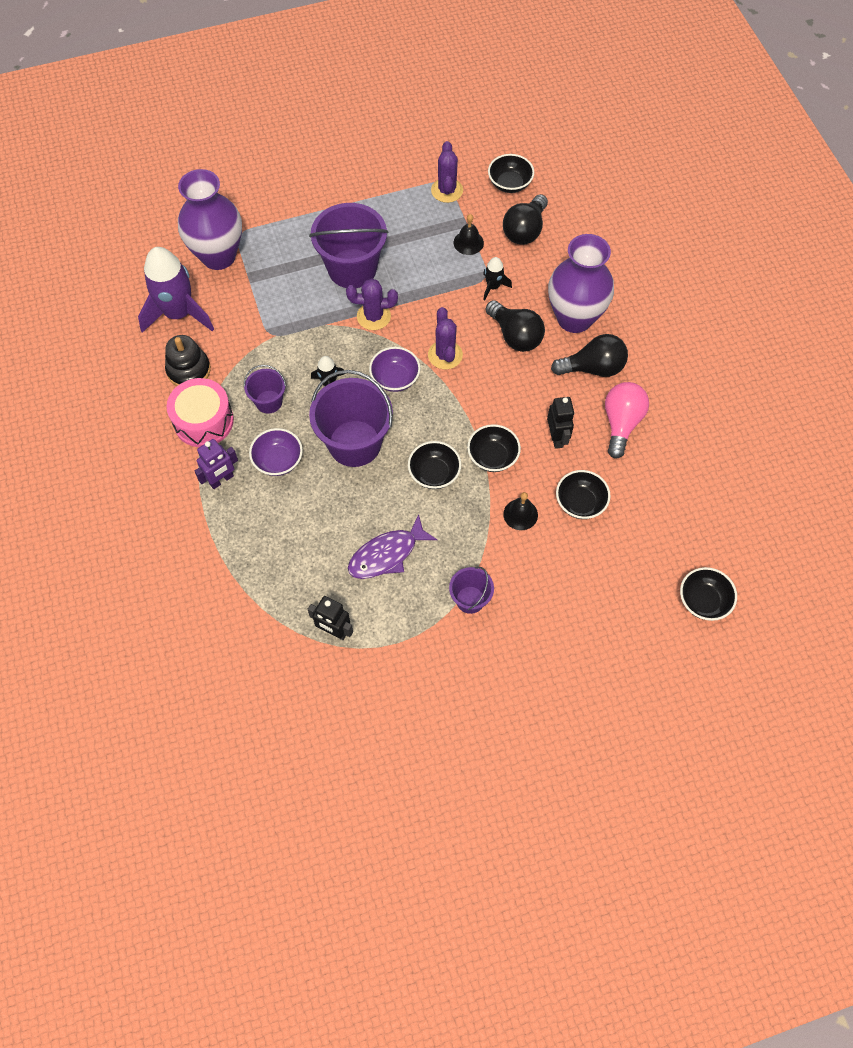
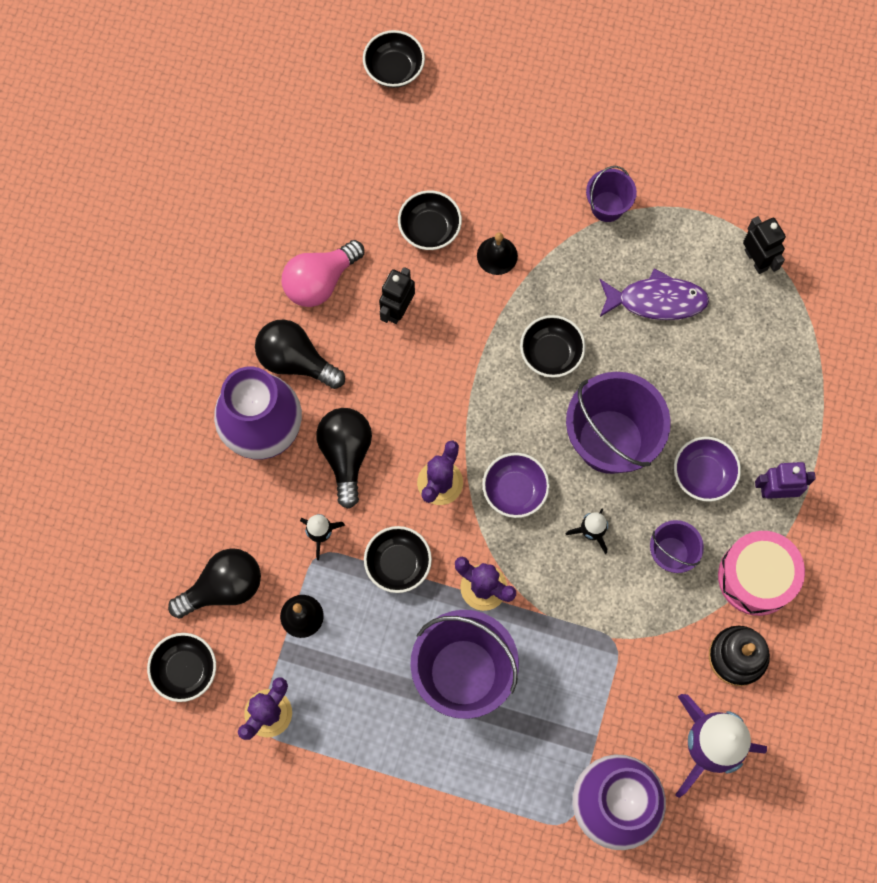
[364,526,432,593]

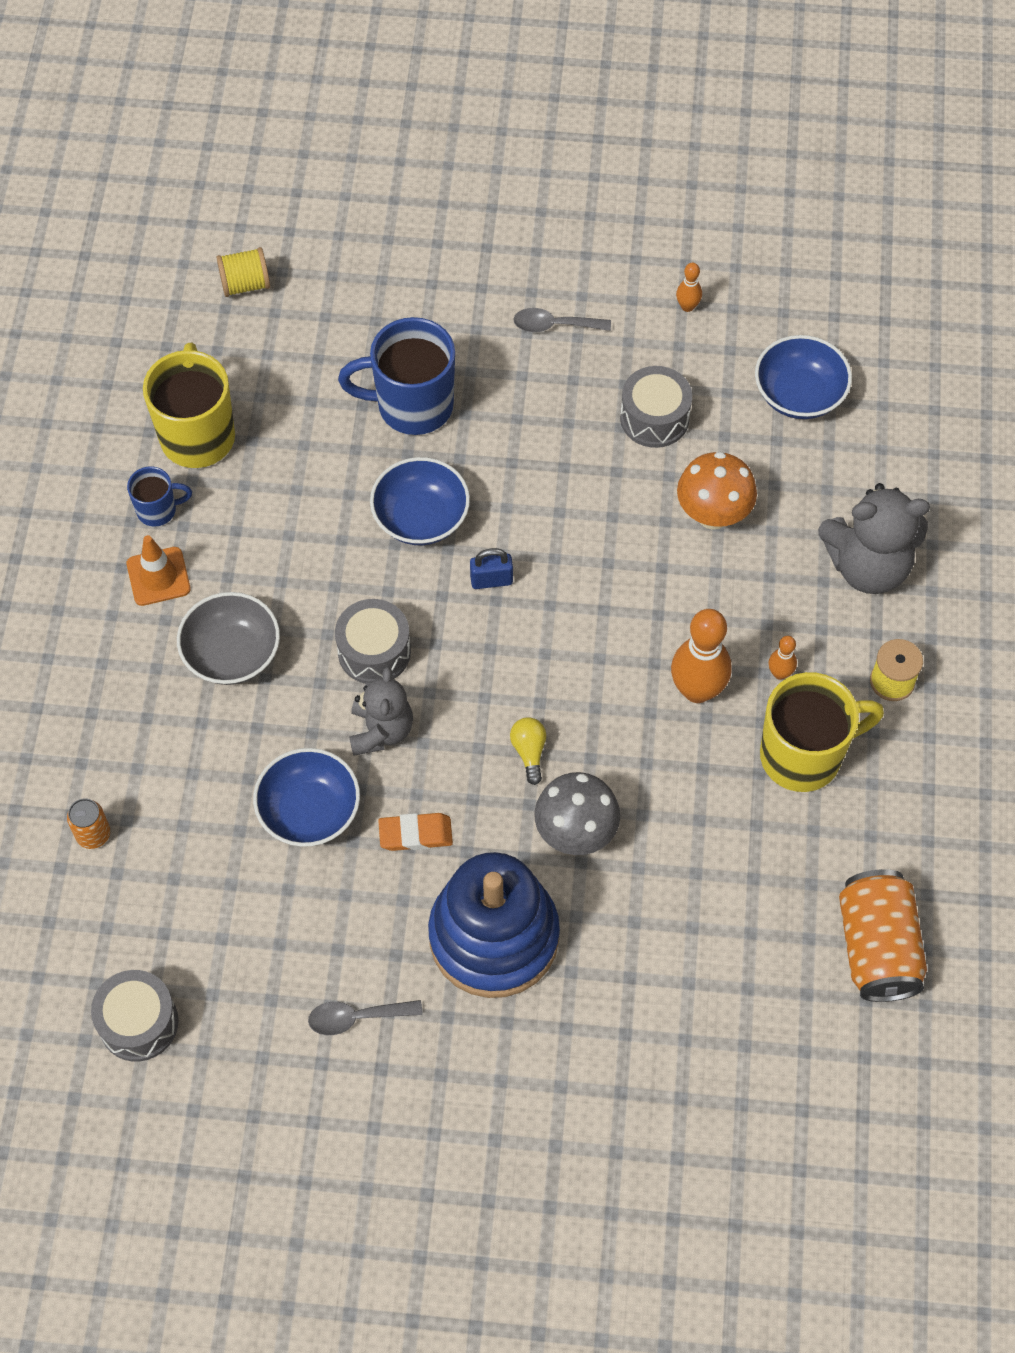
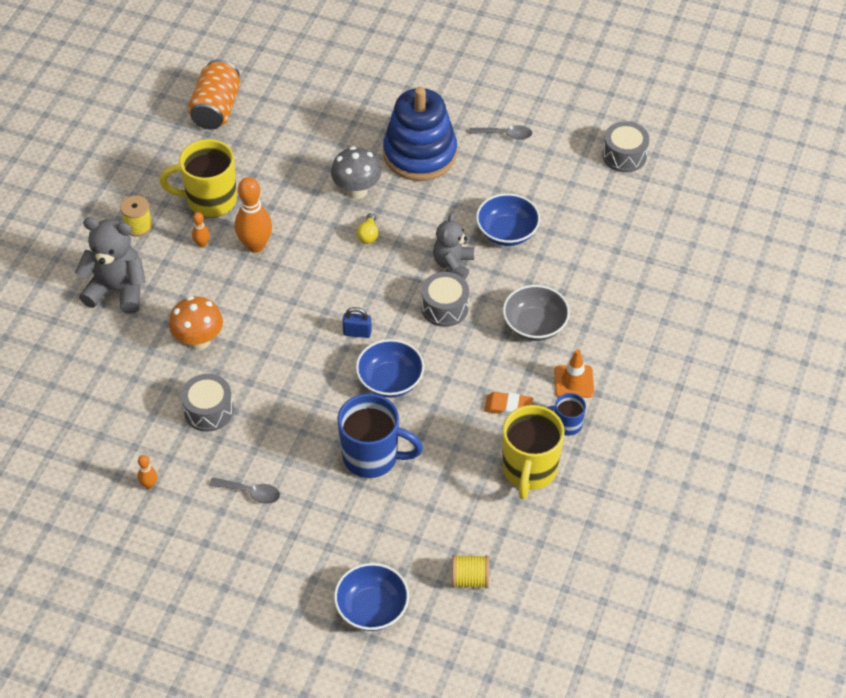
[334,563,409,631]
[484,392,533,416]
[67,798,110,849] (first image)

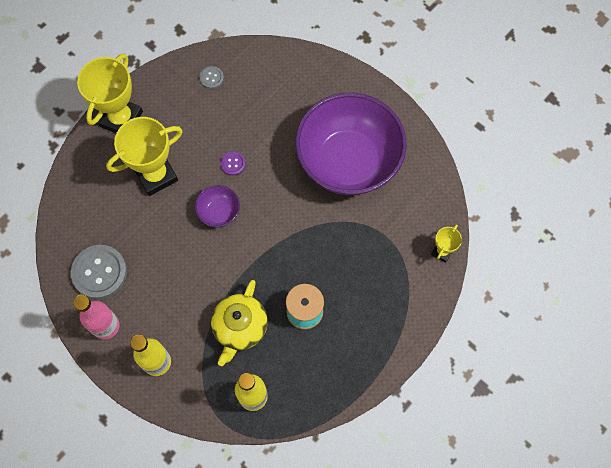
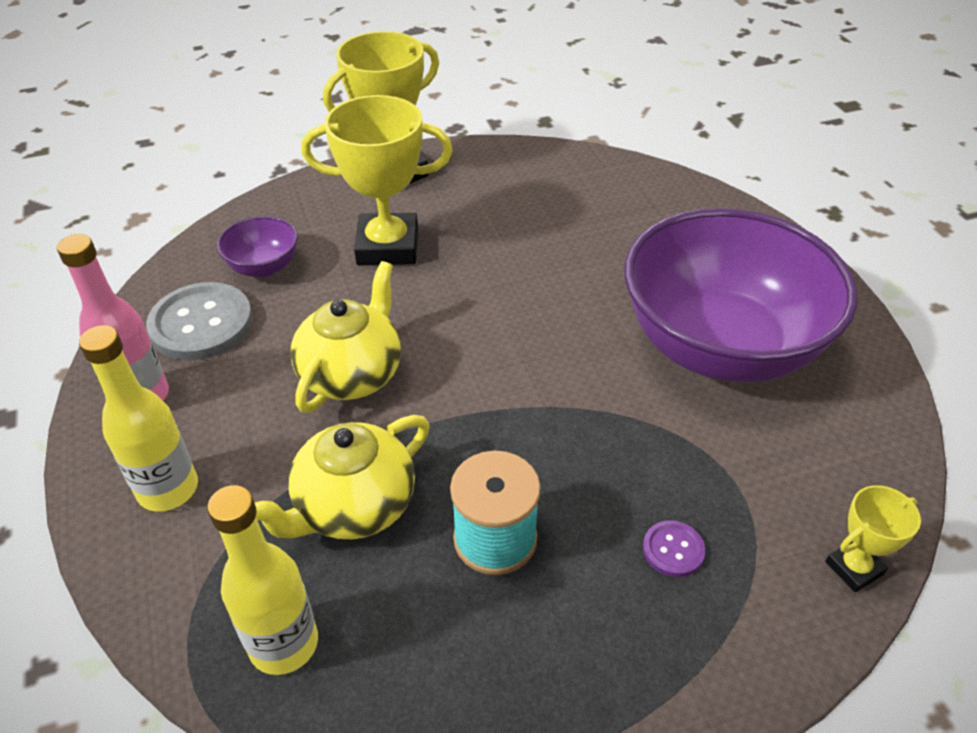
[217,216,298,277]
[291,261,401,413]
[643,520,705,577]
[200,66,224,89] (first image)

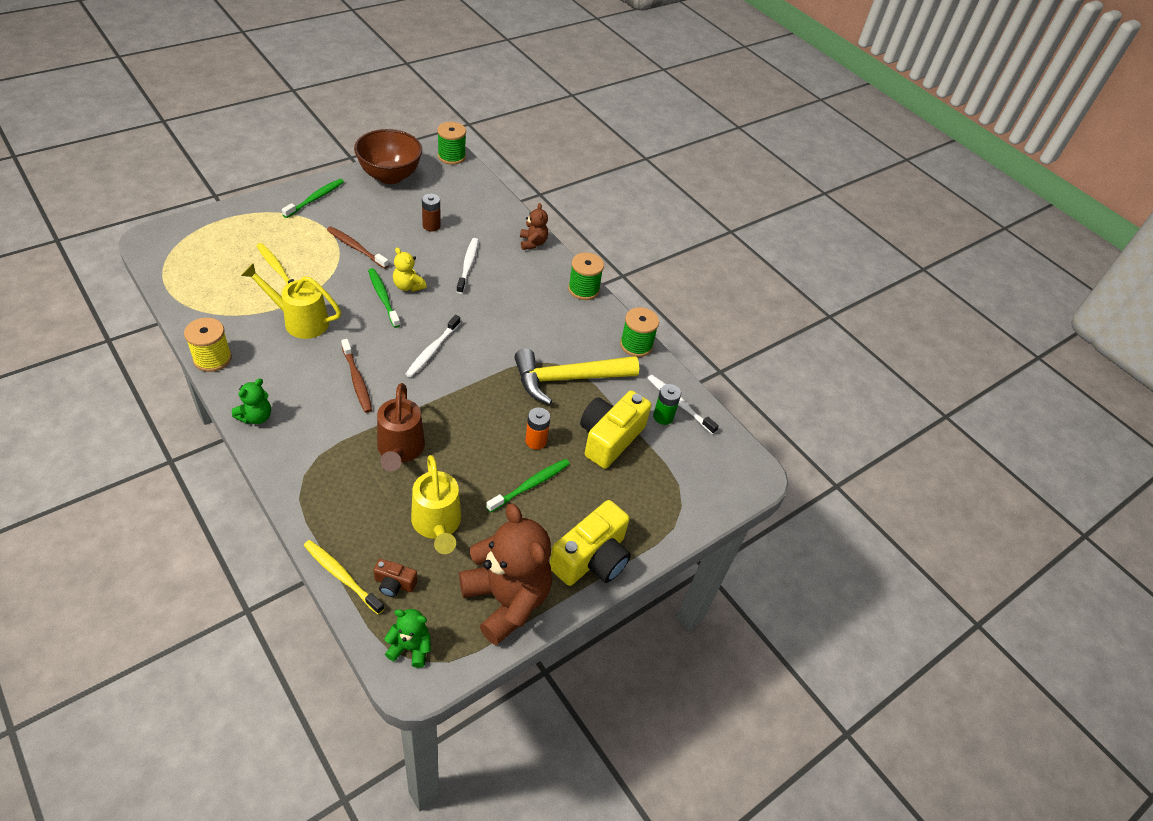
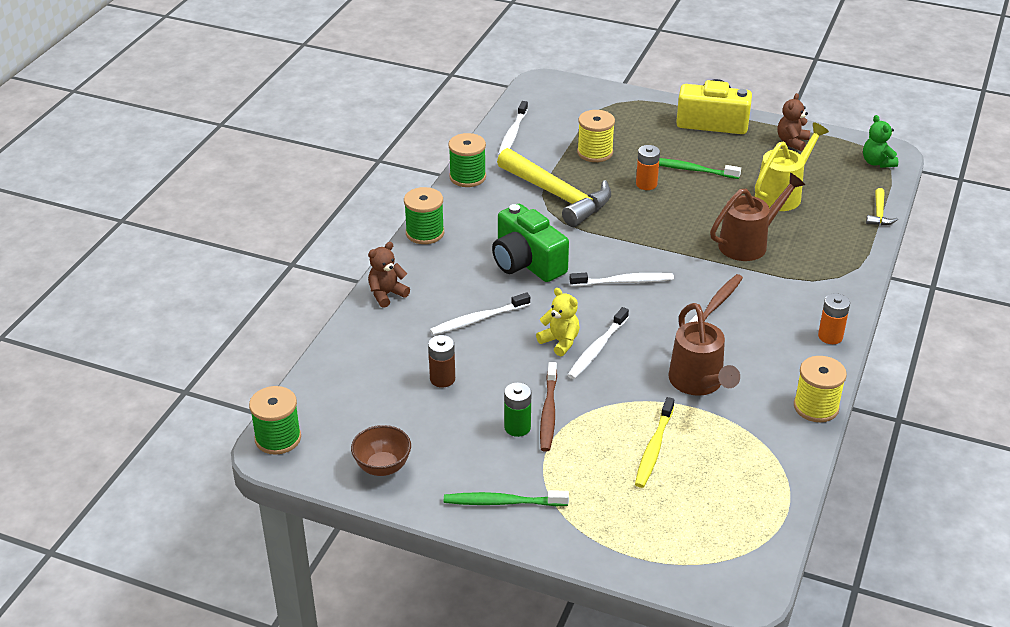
[351,425,411,476]
[492,204,569,282]
[504,382,531,437]
[536,288,580,356]
[567,307,629,379]
[577,110,615,162]
[669,303,740,396]
[777,93,810,151]
[818,293,850,344]
[866,188,898,225]
[373,559,417,597] (first image)

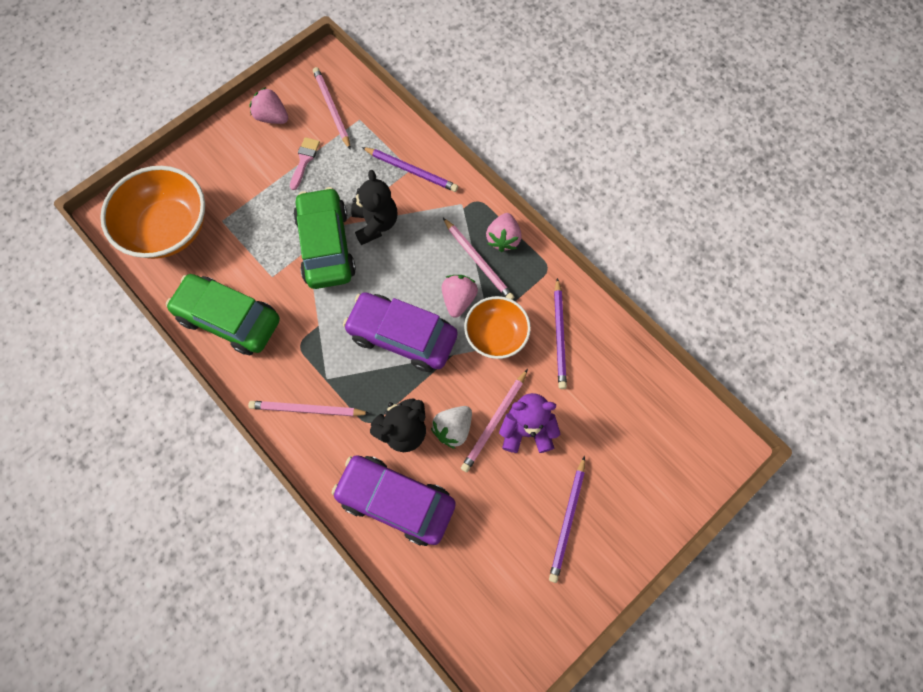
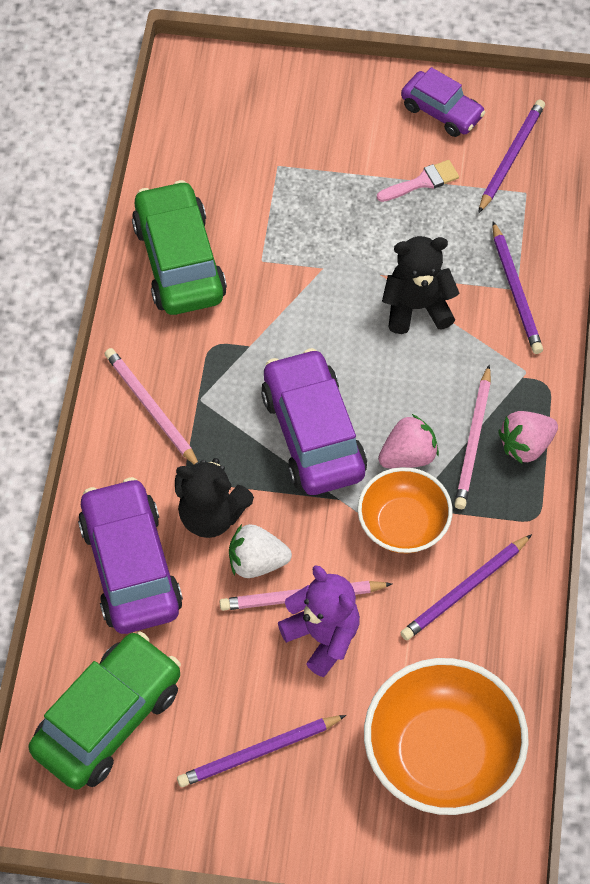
[28,631,181,790]
[364,658,529,815]
[382,236,460,334]
[401,67,486,137]
[478,99,545,213]

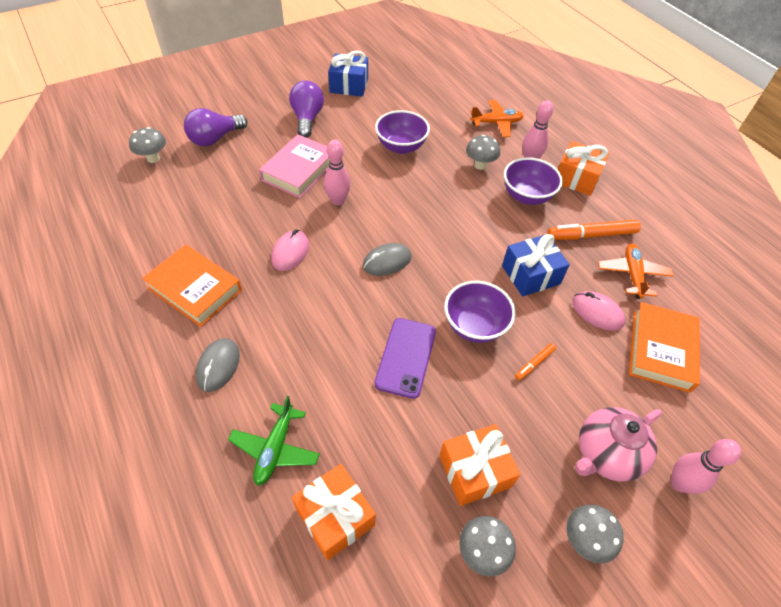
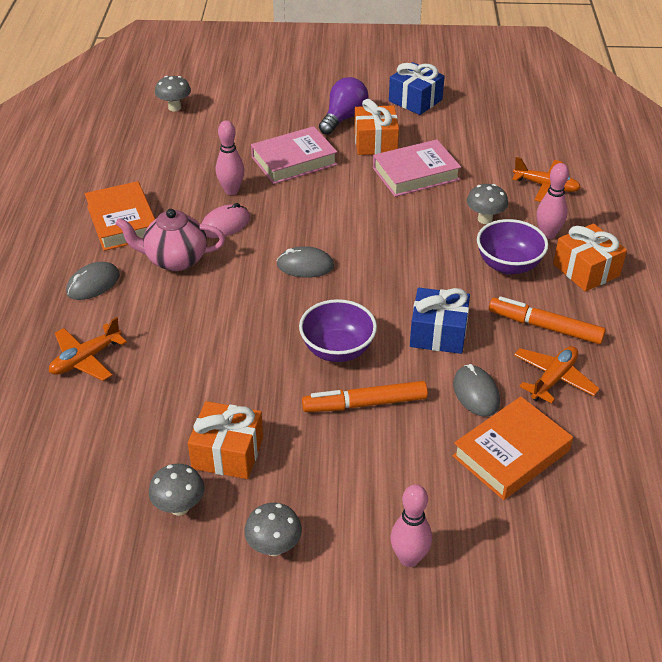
[49,317,127,381]
[115,209,225,271]
[216,120,244,195]
[302,381,428,412]
[354,99,399,155]
[373,139,461,197]
[453,364,500,417]
[184,108,248,146] (first image)
[374,318,436,399] (first image)

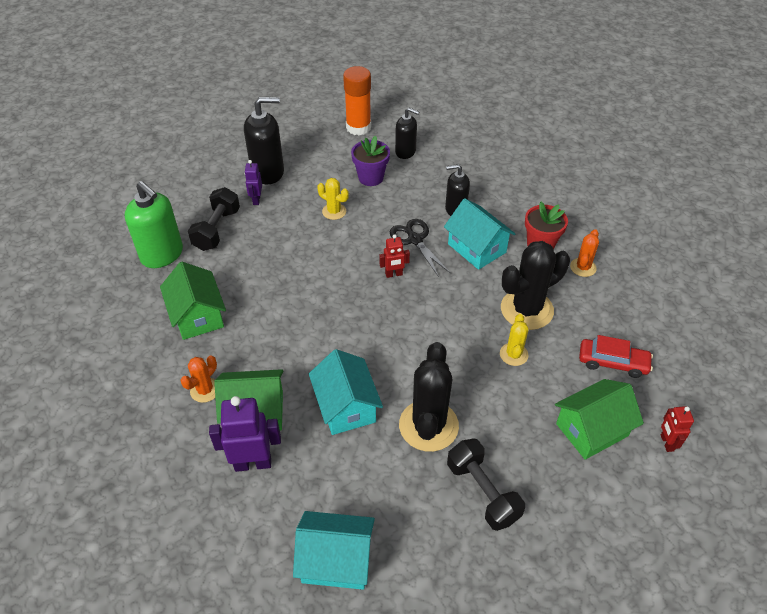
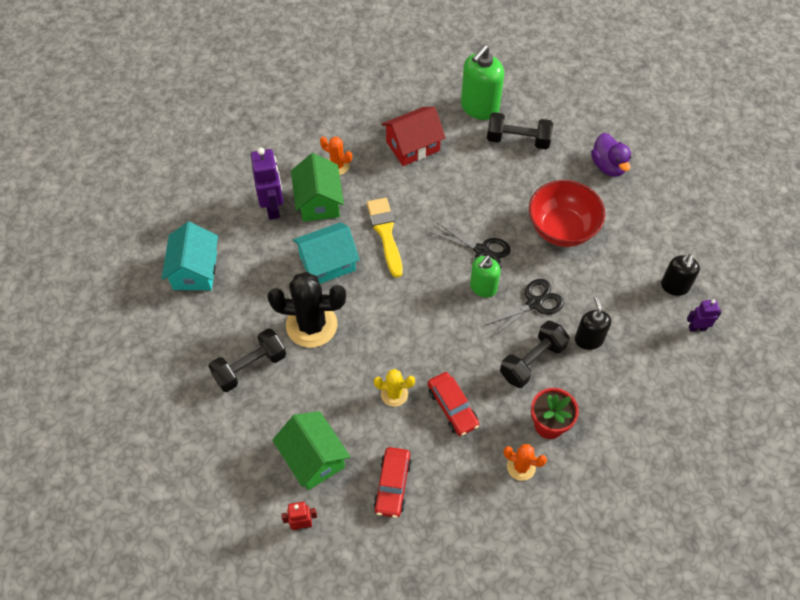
[367,198,403,278]
[382,107,446,166]
[428,372,479,436]
[430,222,511,268]
[470,255,501,298]
[500,321,569,388]
[529,180,605,247]
[591,133,631,177]
[687,299,722,332]
[343,66,371,135] (first image)
[351,136,390,186] (first image)

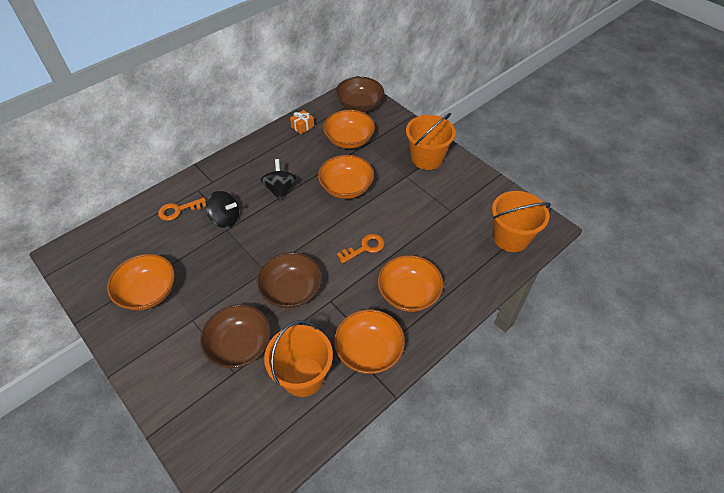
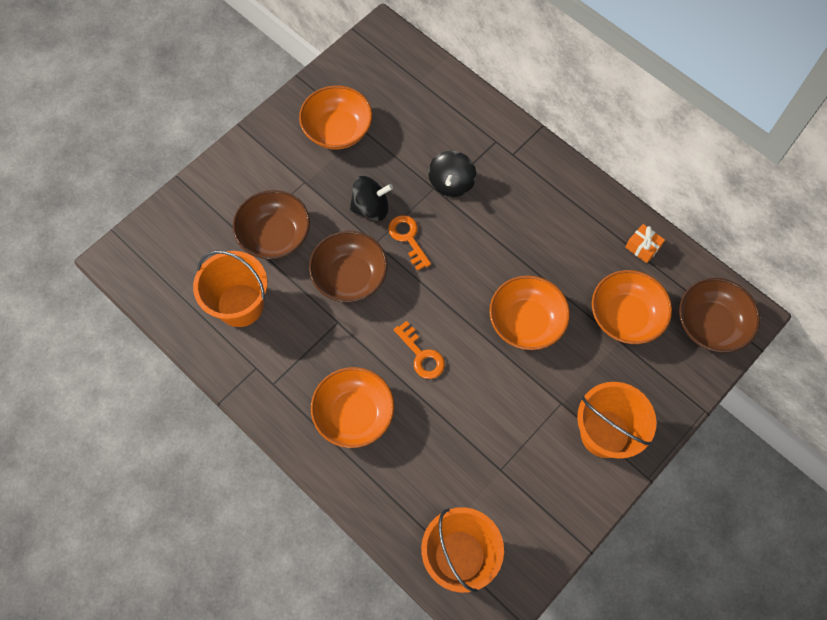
[349,176,393,221]
[388,215,431,271]
[334,309,405,374] (first image)

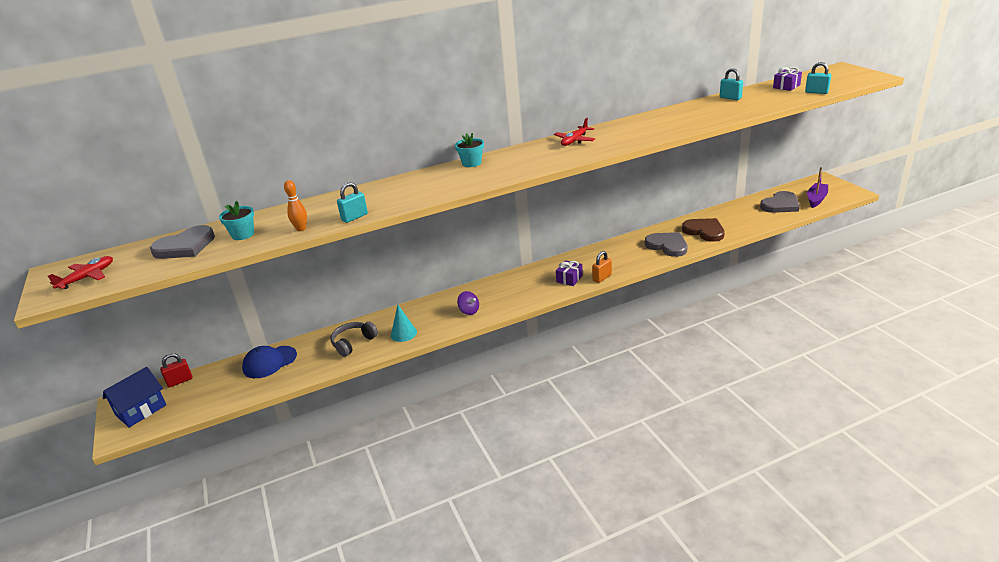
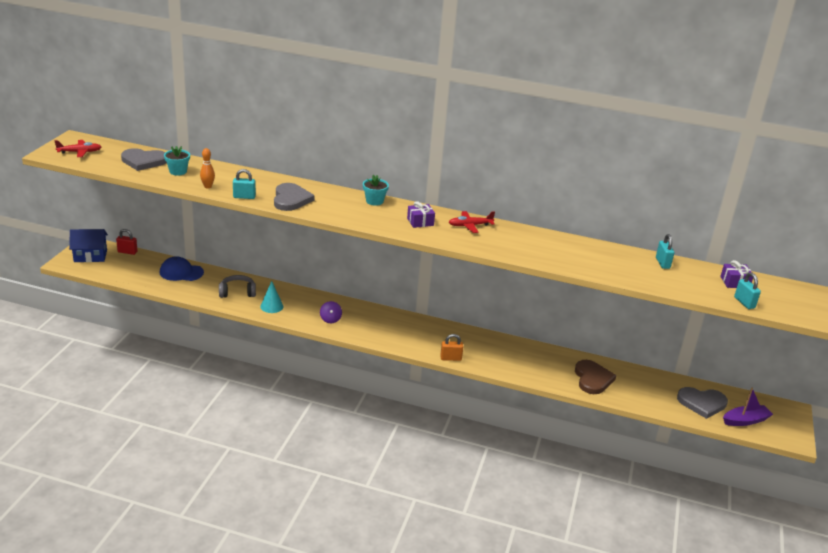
[274,183,315,211]
[407,201,435,228]

